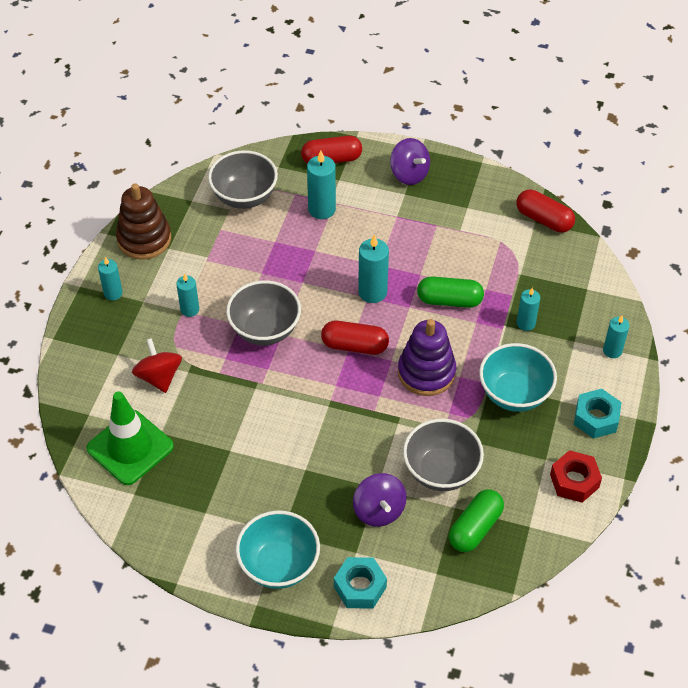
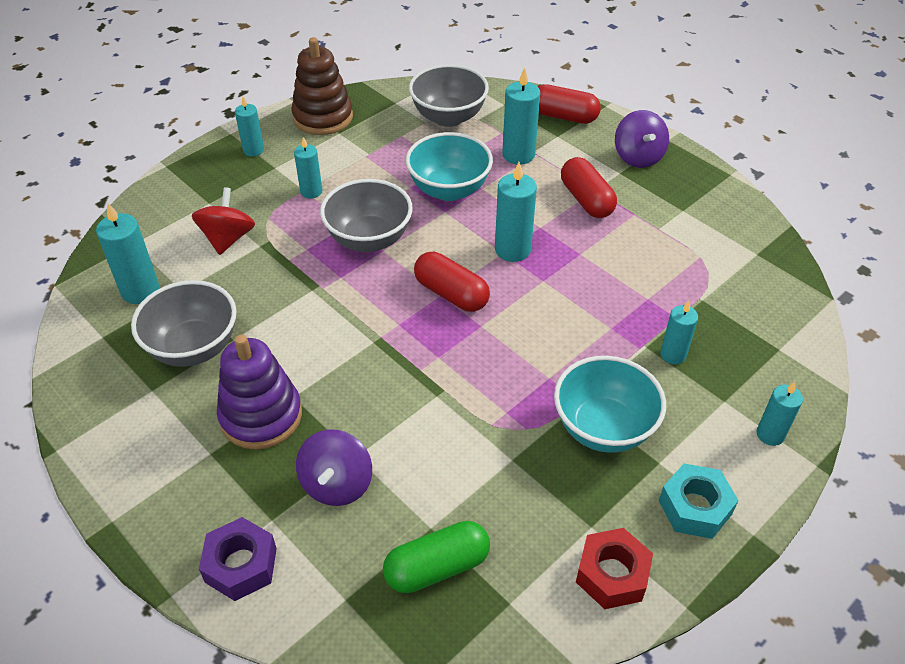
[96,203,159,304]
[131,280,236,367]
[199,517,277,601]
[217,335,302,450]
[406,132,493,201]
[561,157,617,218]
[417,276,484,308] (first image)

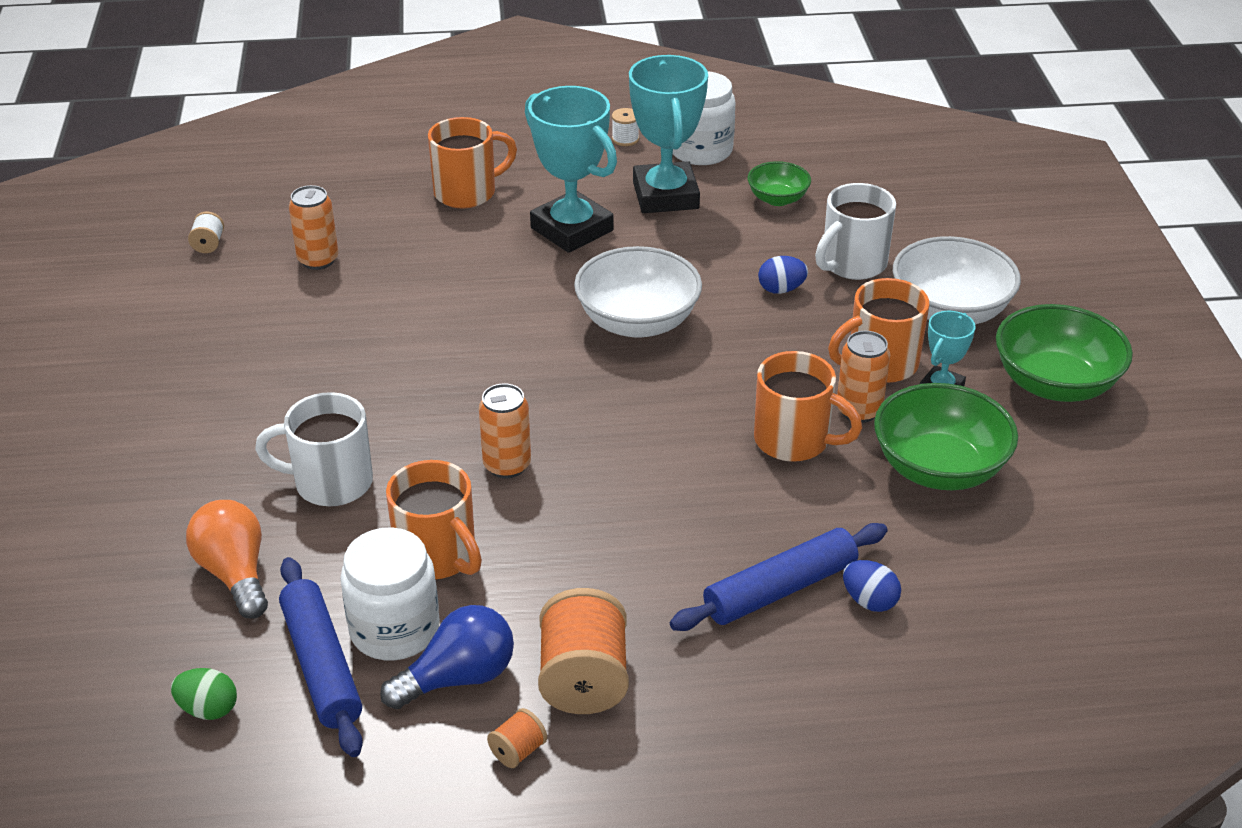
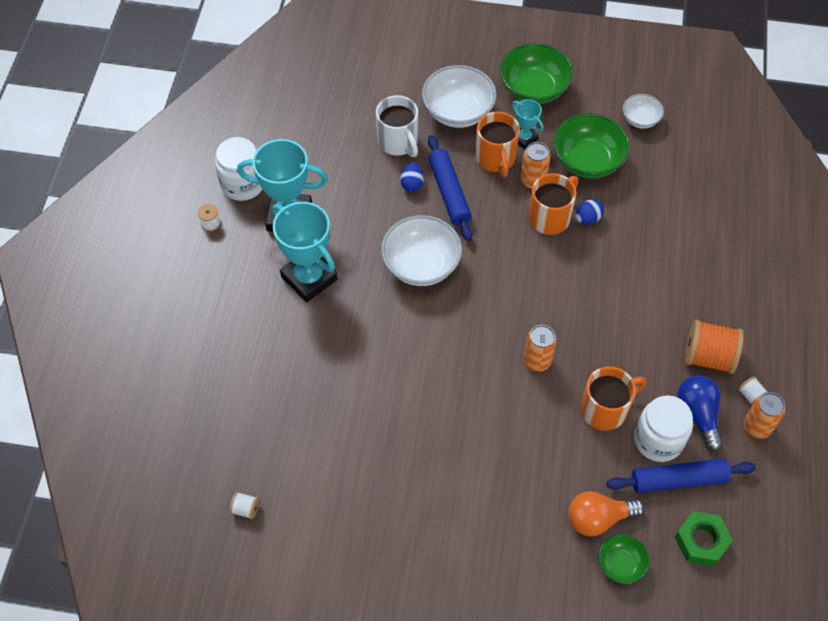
[272,202,338,303]
[428,135,473,241]
[575,199,604,224]
[598,534,650,584]
[623,94,664,129]
[675,511,733,566]
[738,376,767,406]
[743,392,785,439]
[255,392,373,506] (first image)
[428,117,517,208] (first image)

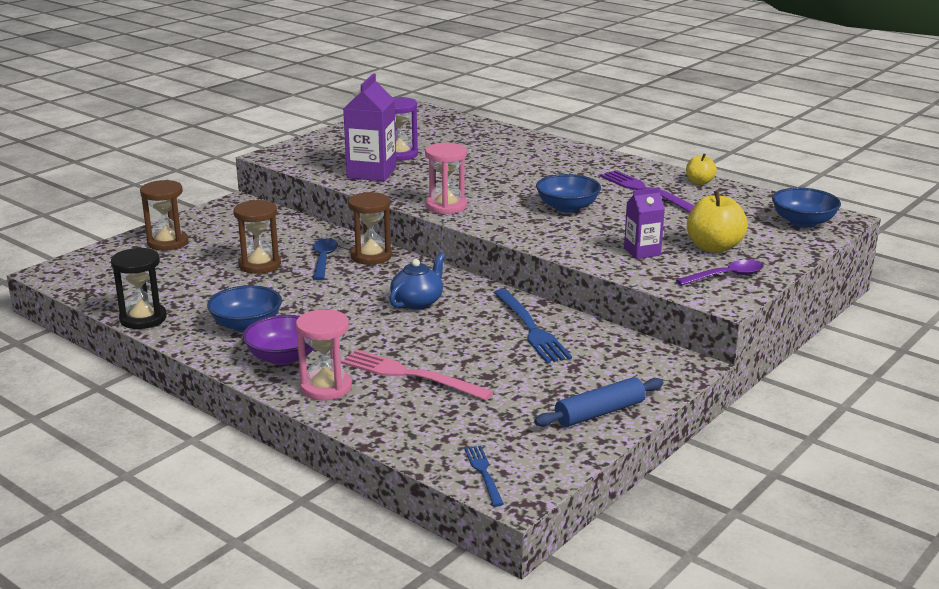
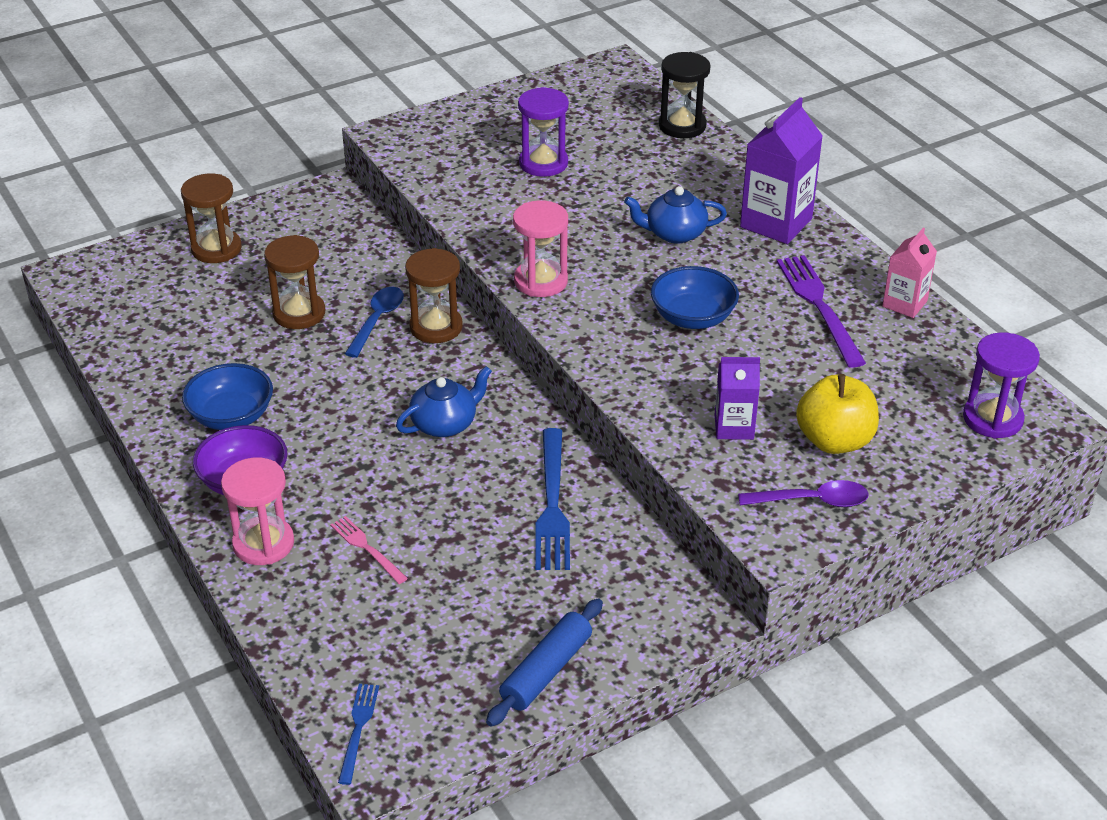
[330,516,408,584]
[486,598,603,727]
[624,186,727,244]
[659,52,711,138]
[740,97,823,244]
[882,228,937,318]
[963,333,1040,438]

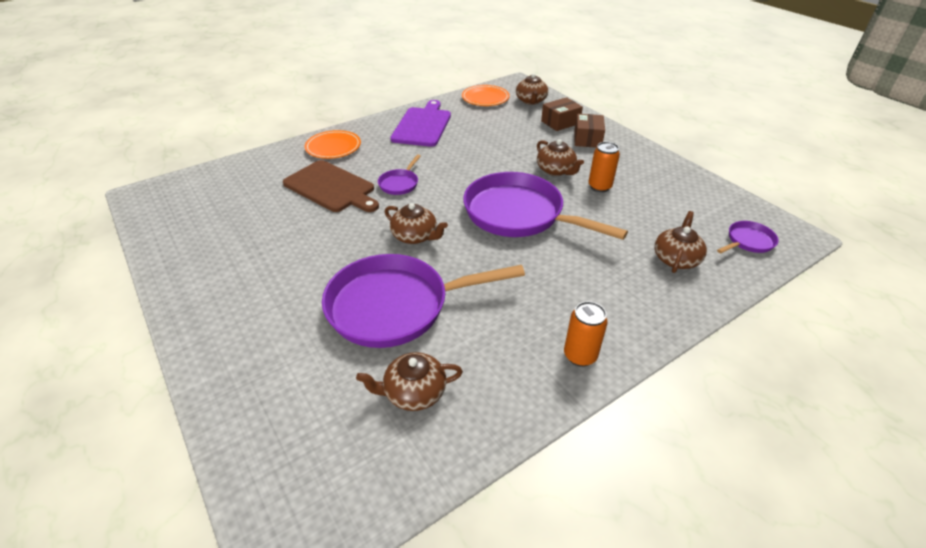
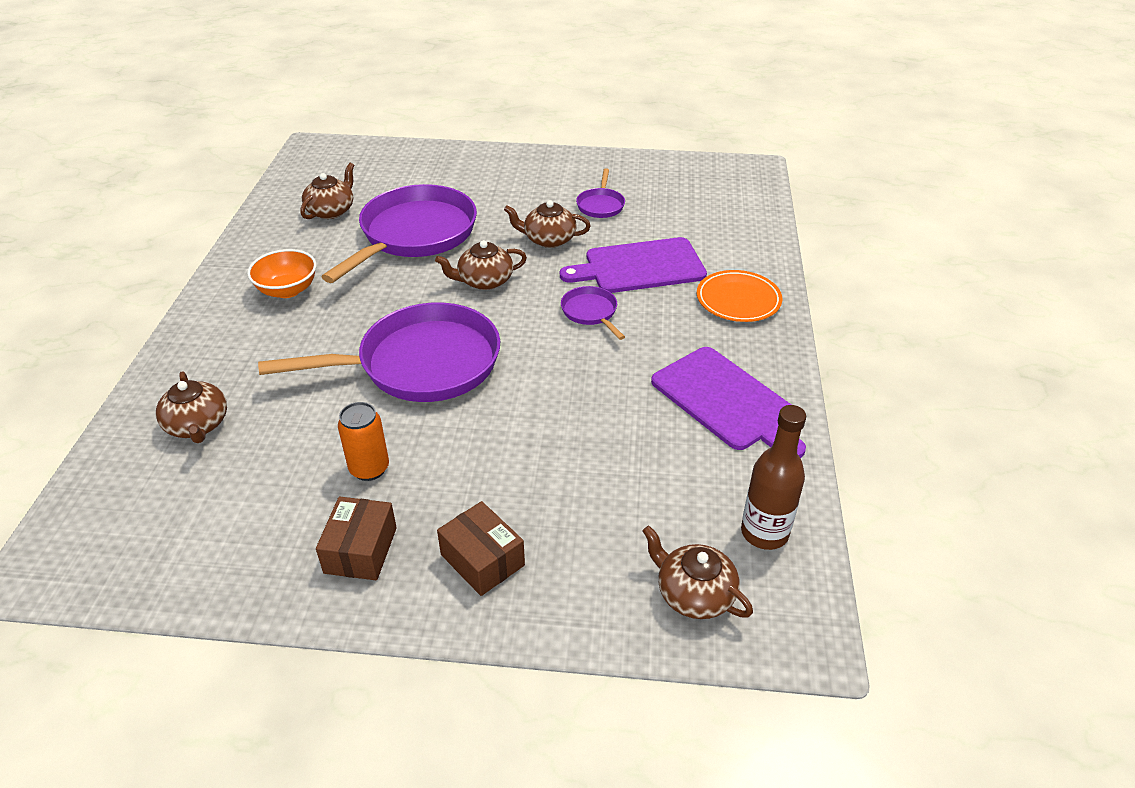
[247,249,316,298]
[316,497,397,580]
[504,200,591,248]
[560,237,707,293]
[576,169,625,218]
[741,405,806,550]
[564,301,608,367] (first image)

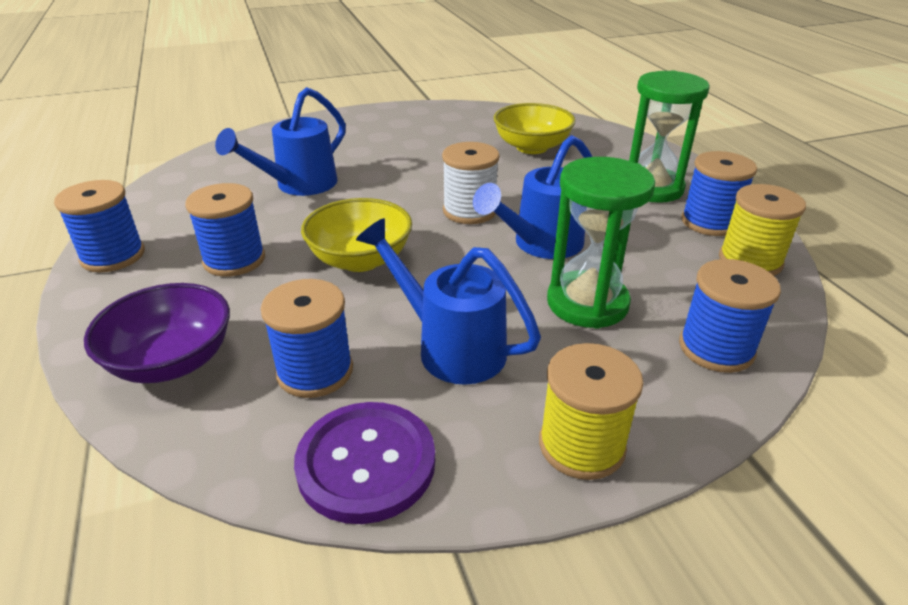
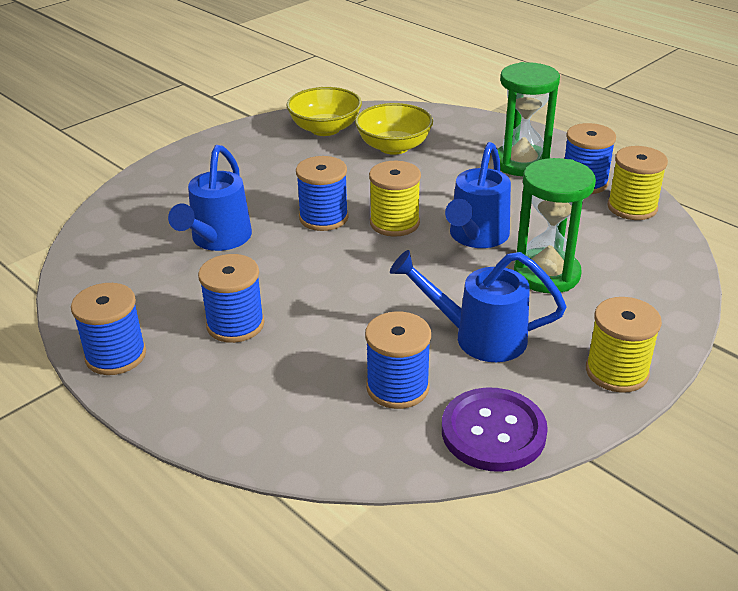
[286,87,362,136]
[296,156,349,231]
[369,161,421,237]
[84,283,230,383] (first image)

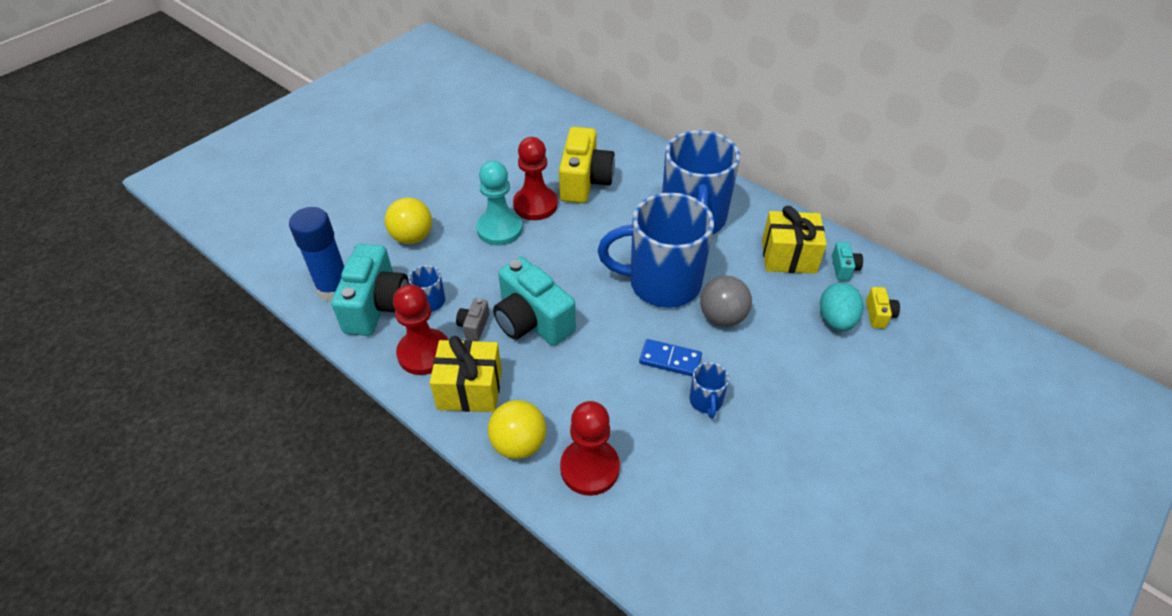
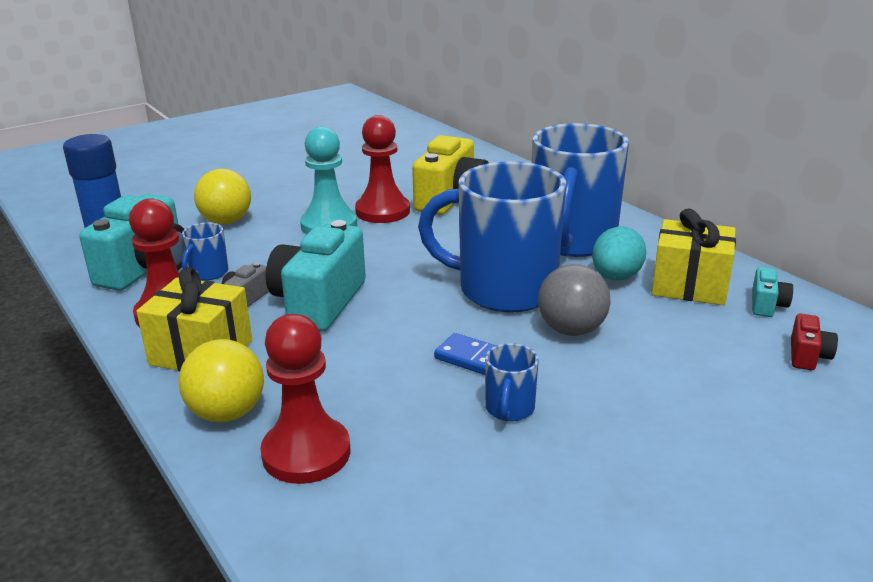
[266,220,366,332]
[592,226,647,280]
[791,313,838,370]

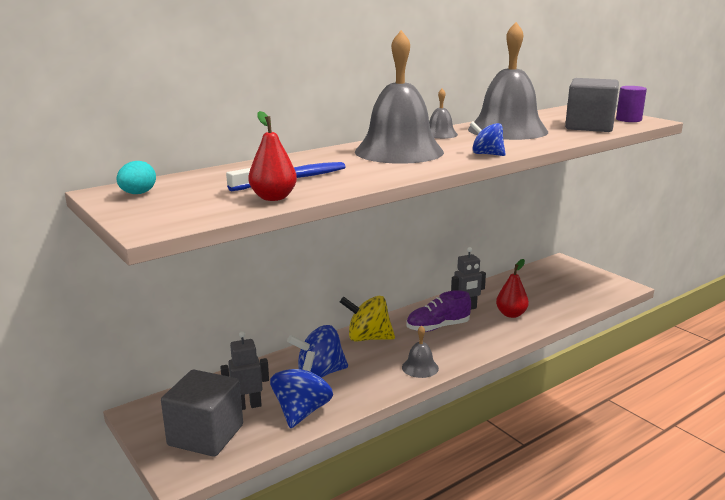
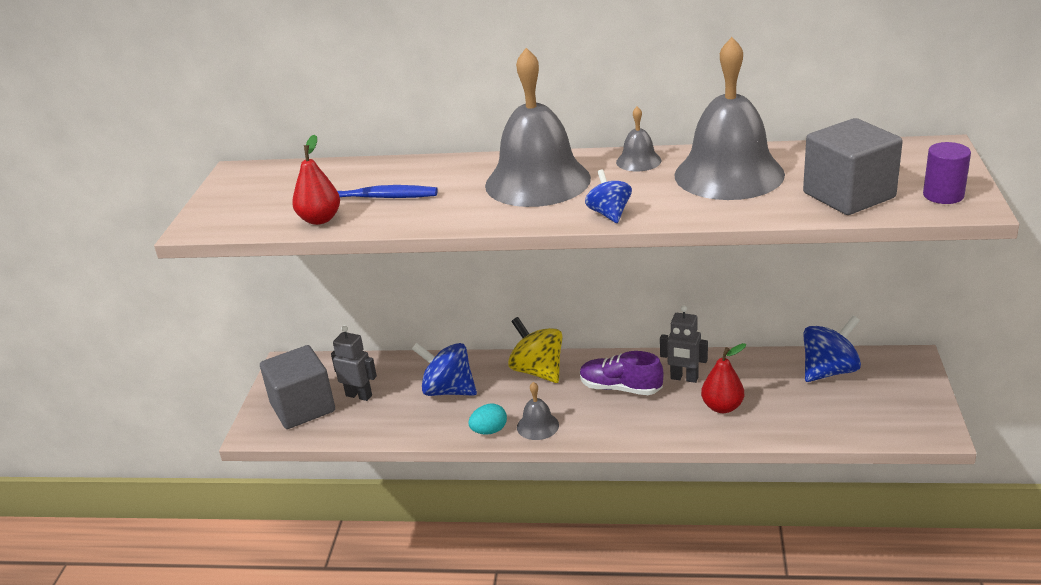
[468,403,507,435]
[803,316,861,382]

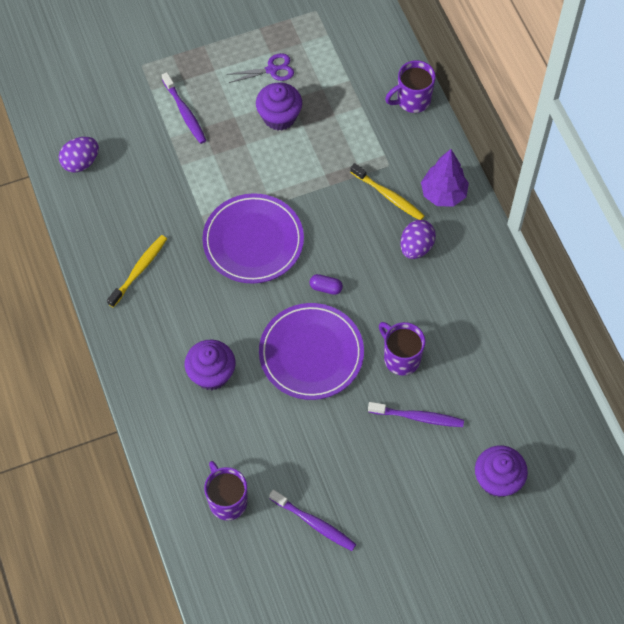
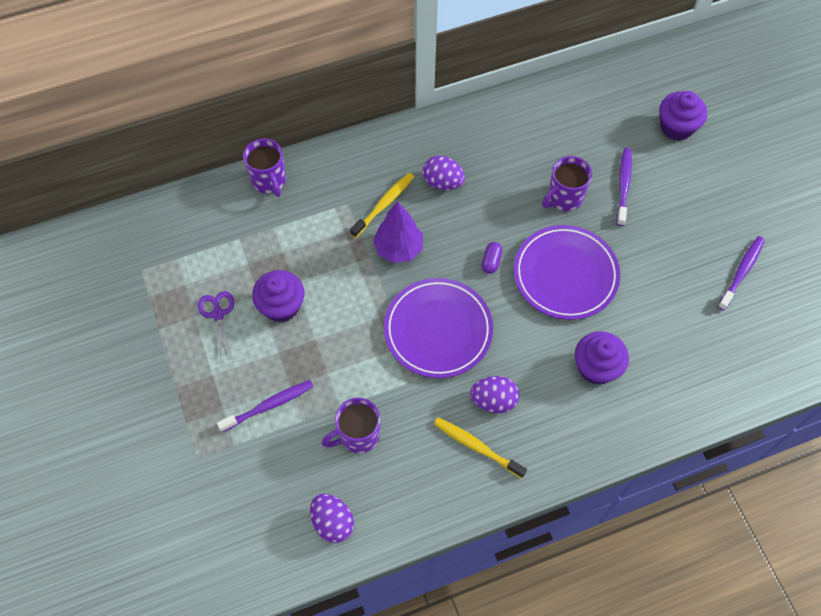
[322,398,380,454]
[373,201,423,263]
[470,376,519,413]

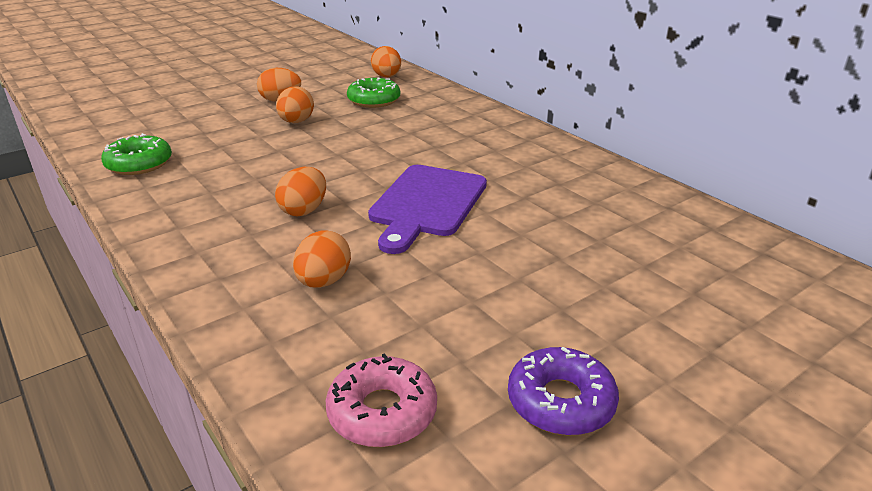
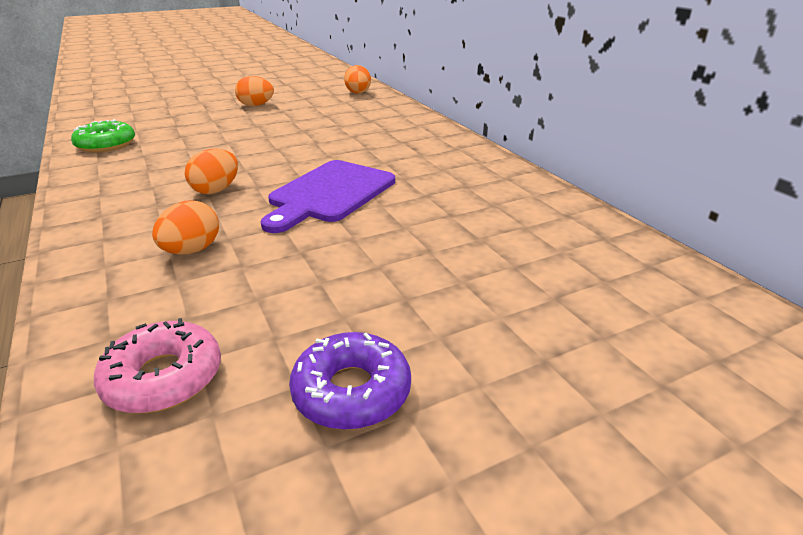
[276,86,314,123] (first image)
[347,78,400,108] (first image)

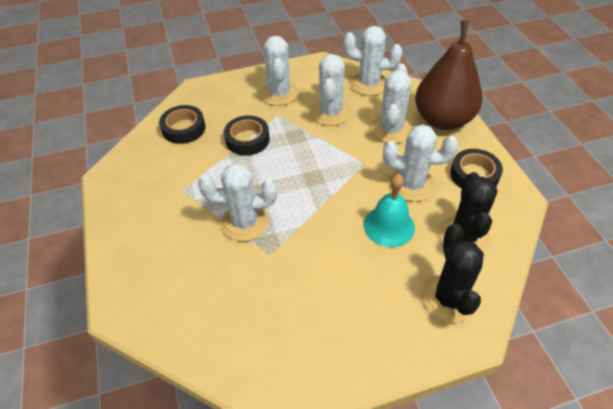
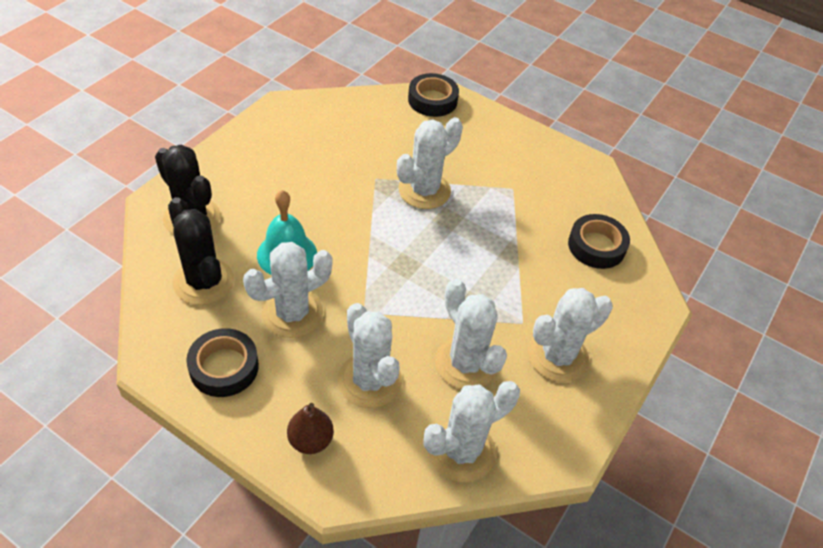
[287,403,334,454]
[408,73,459,117]
[528,288,613,382]

